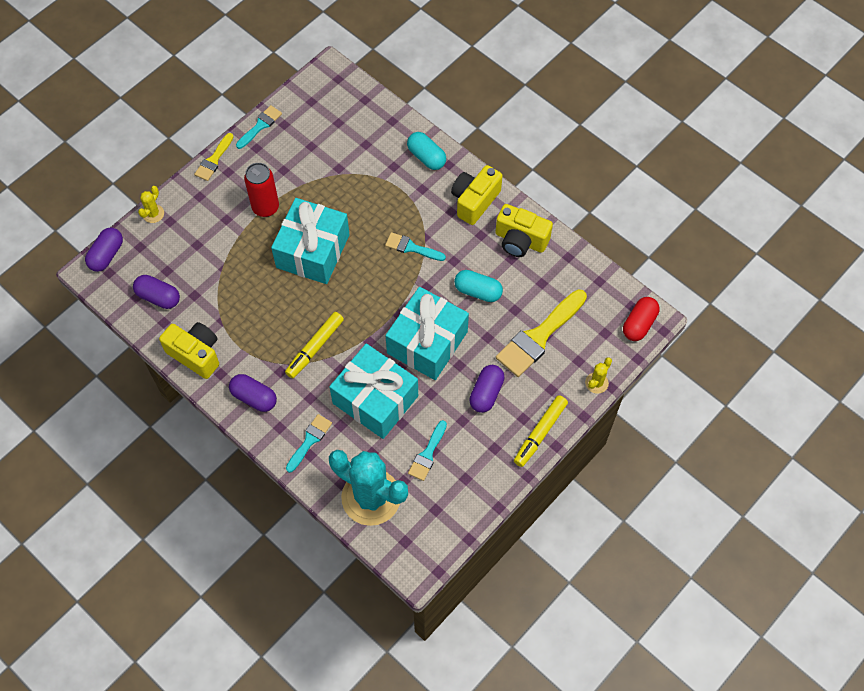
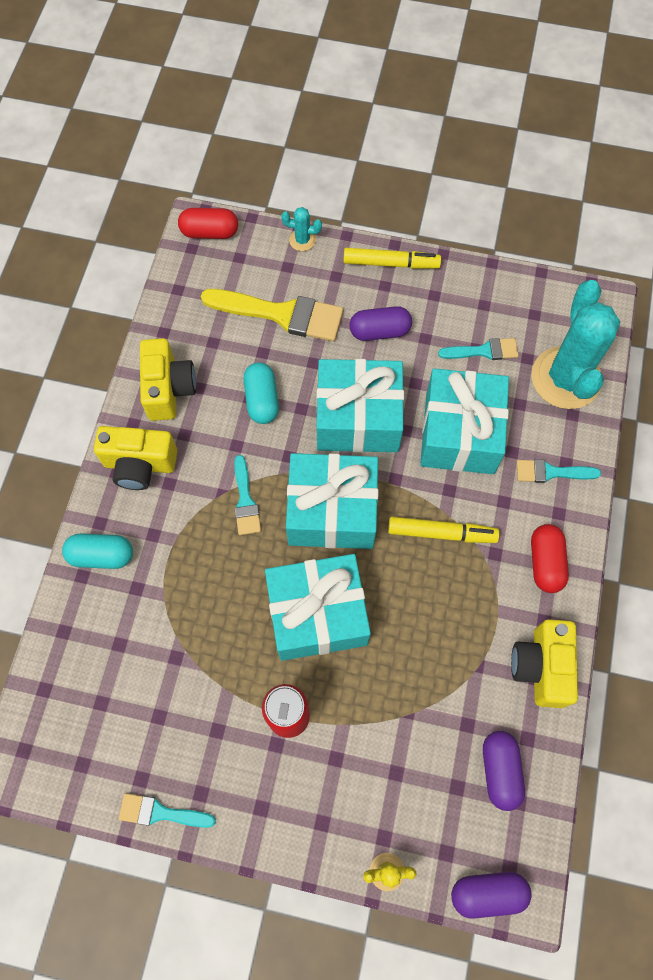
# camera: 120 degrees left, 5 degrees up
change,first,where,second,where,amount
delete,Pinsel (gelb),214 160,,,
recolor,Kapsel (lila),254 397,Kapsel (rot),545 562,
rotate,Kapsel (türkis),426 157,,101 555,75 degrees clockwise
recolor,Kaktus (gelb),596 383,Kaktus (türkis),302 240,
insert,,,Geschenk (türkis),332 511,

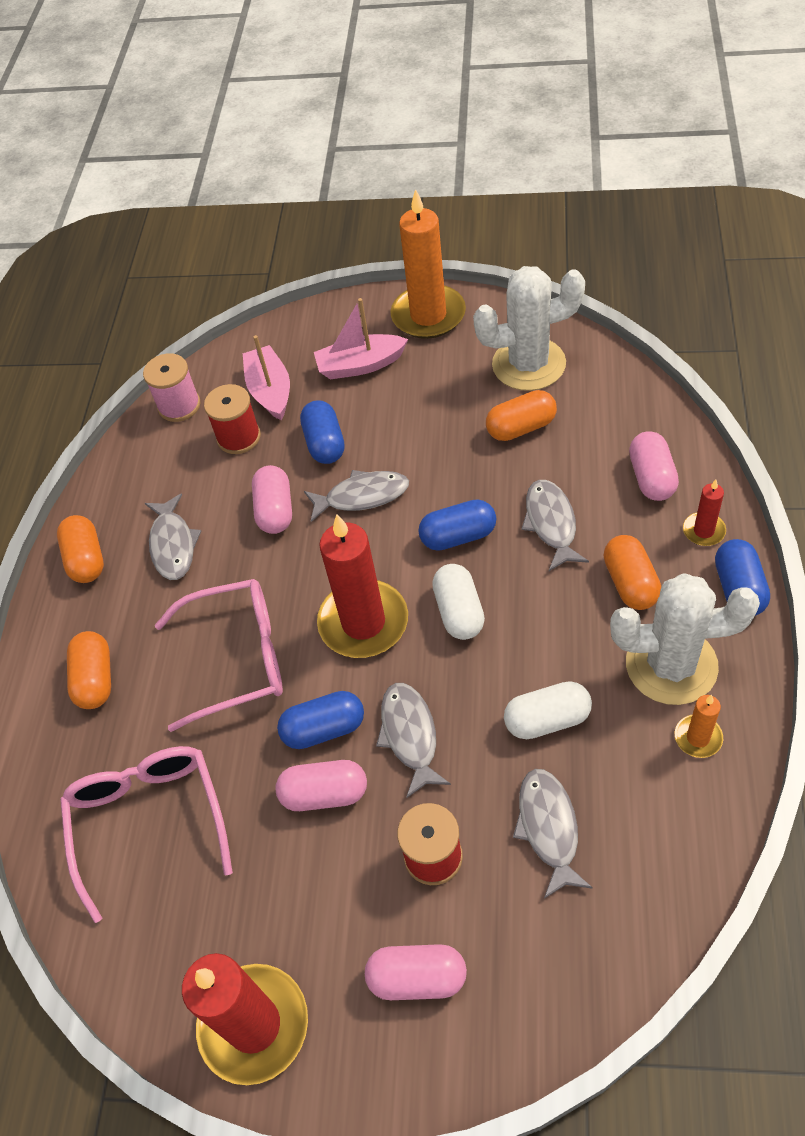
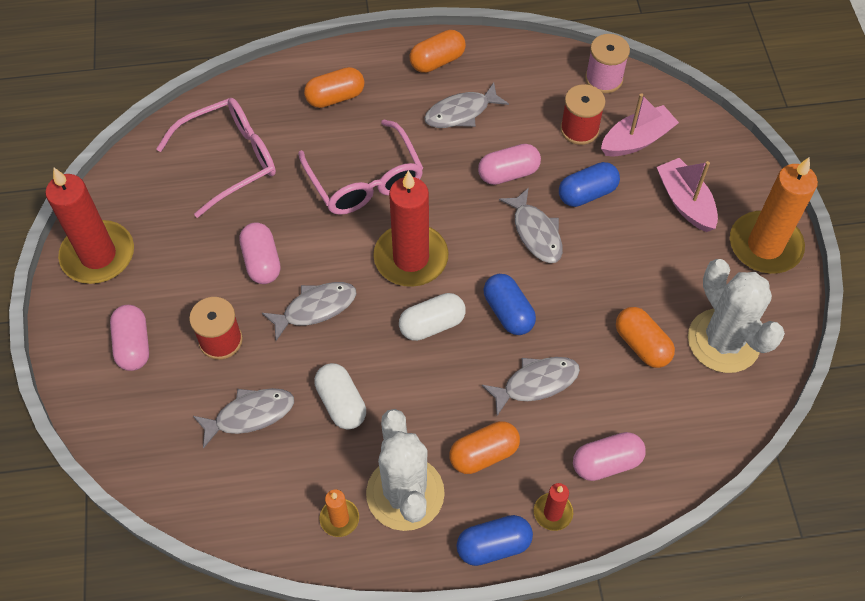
# camera: 70 degrees right, 5 degrees up
change,first,where,second,where,amount
delete,Kapsel (blau),324 729,,,

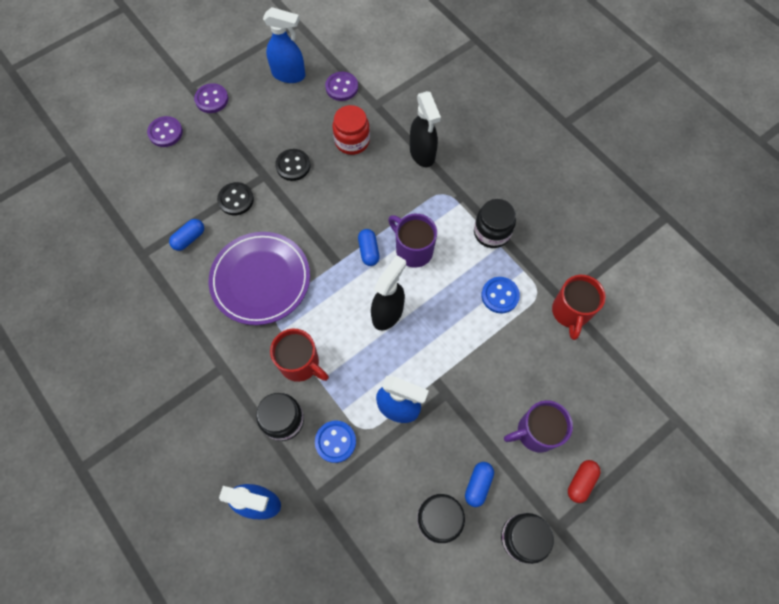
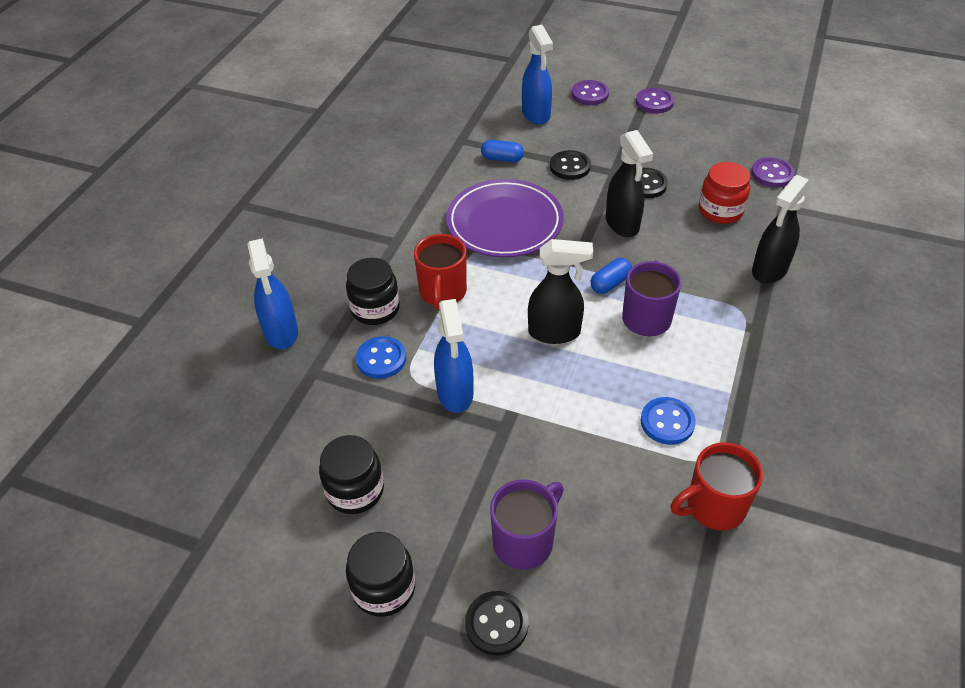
# camera: 60 degrees right, 20 degrees down
change,first,where,second,where,amount
move,Sprühflasche (blau),289 75,,536 115,
delete,Kapsel (blau),478 485,,,
delete,Einmachglas (schwarz),491 232,,,
rotate,Tasse (lila),535 432,,524 541,90 degrees clockwise
replace,Kapsel (rot),581 482,Knopf (schwarz),496 624,
insert,,,Sprühflasche (schwarz),622 224,

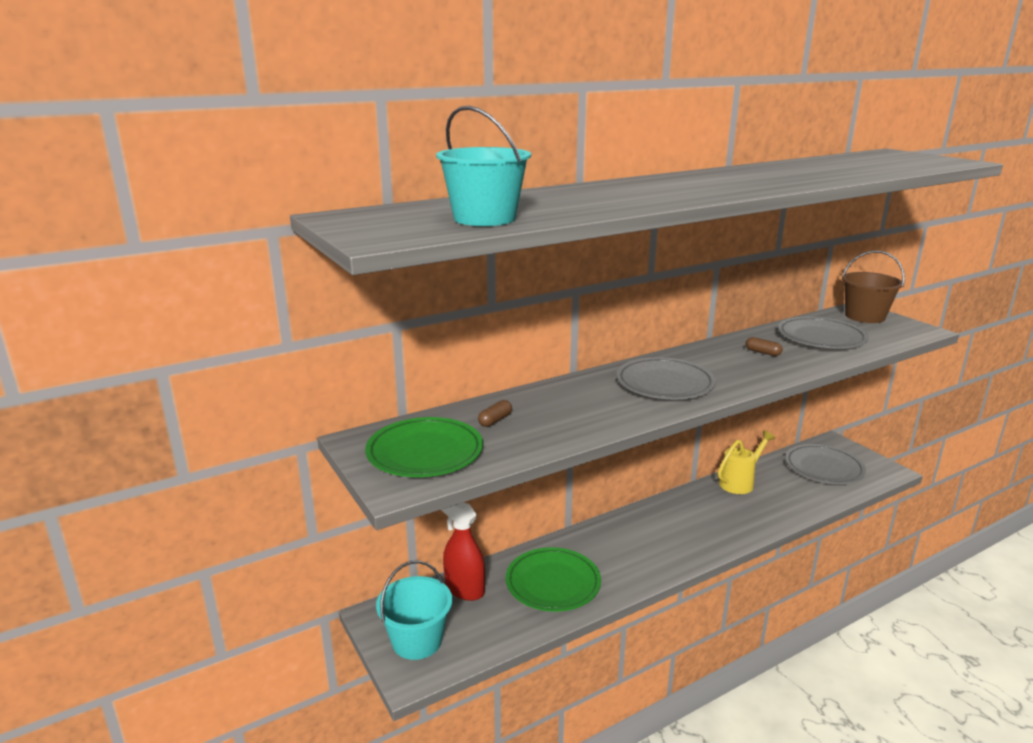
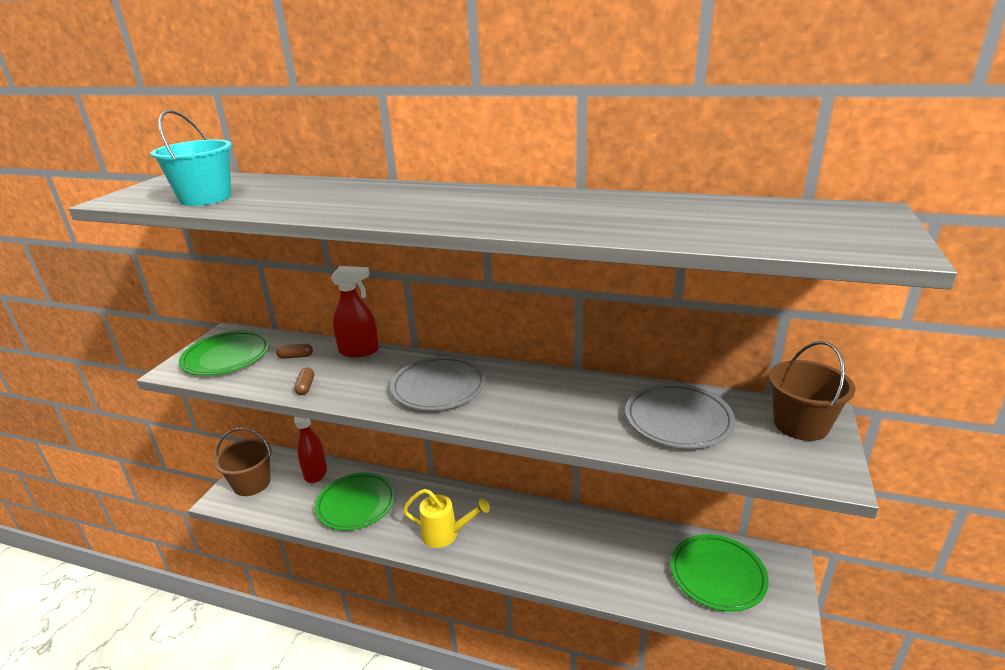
# camera: 50 degrees right, 5 degrees up
change,first,where,second,where,amount
recolor,Eimer (türkis),417 641,Eimer (braun),252 483,
move,Gießkanne (gelb),739 482,,445 534,
move,Kapsel (braun),762 352,,305 387,
recolor,Teller (grau),824 468,Teller (grün),717 575,
insert,,,Sprühflasche (rot),359 351,

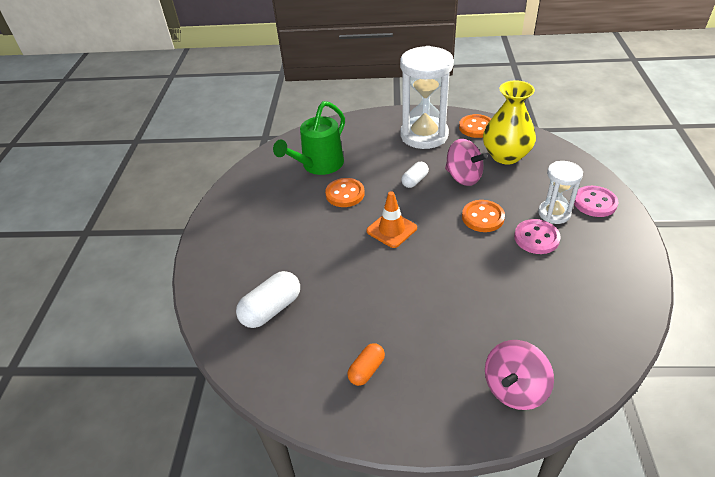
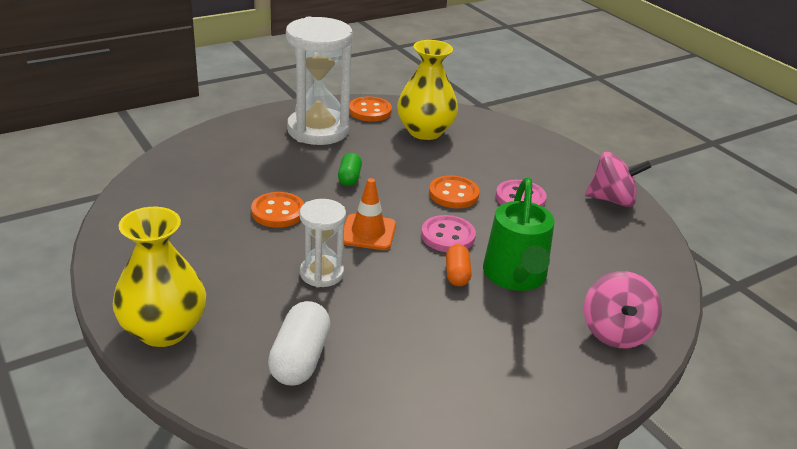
# camera: 40 degrees left, 10 degrees down
change,first,where,second,where,amount
move,Gießkanne (grün),319 165,,515 277,
move,Kapsel (orange),366 370,,457 274,
recolor,Kapsel (weiß),415 181,Kapsel (grün),349 178,
move,Kreisel (rosa),463 177,,612 200,
move,Sanduhr (weiß),554 213,,321 273,
move,Knopf (rosa),594 203,,448 236,
insert,,,Vase (gelb),164 330,

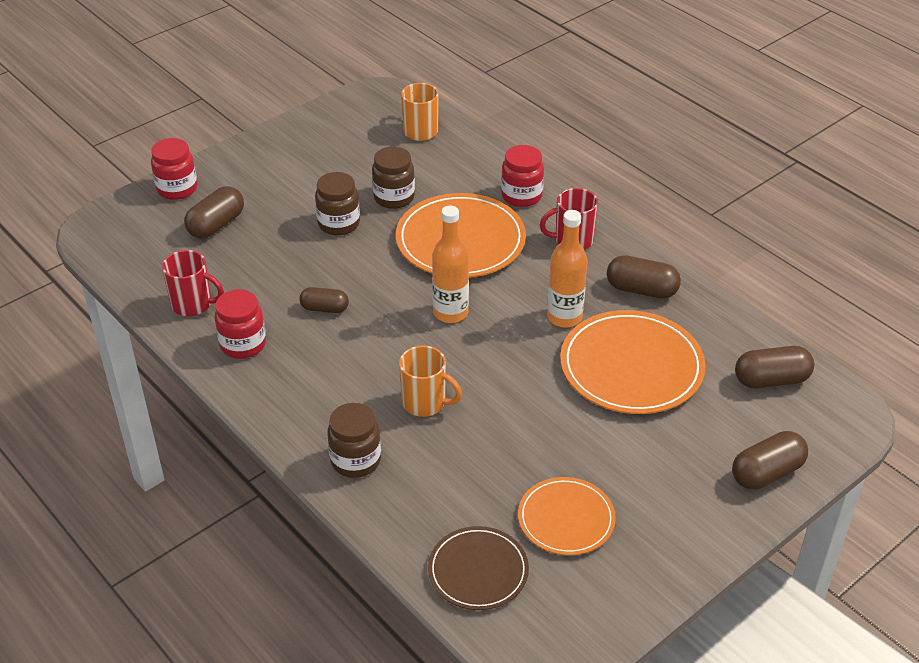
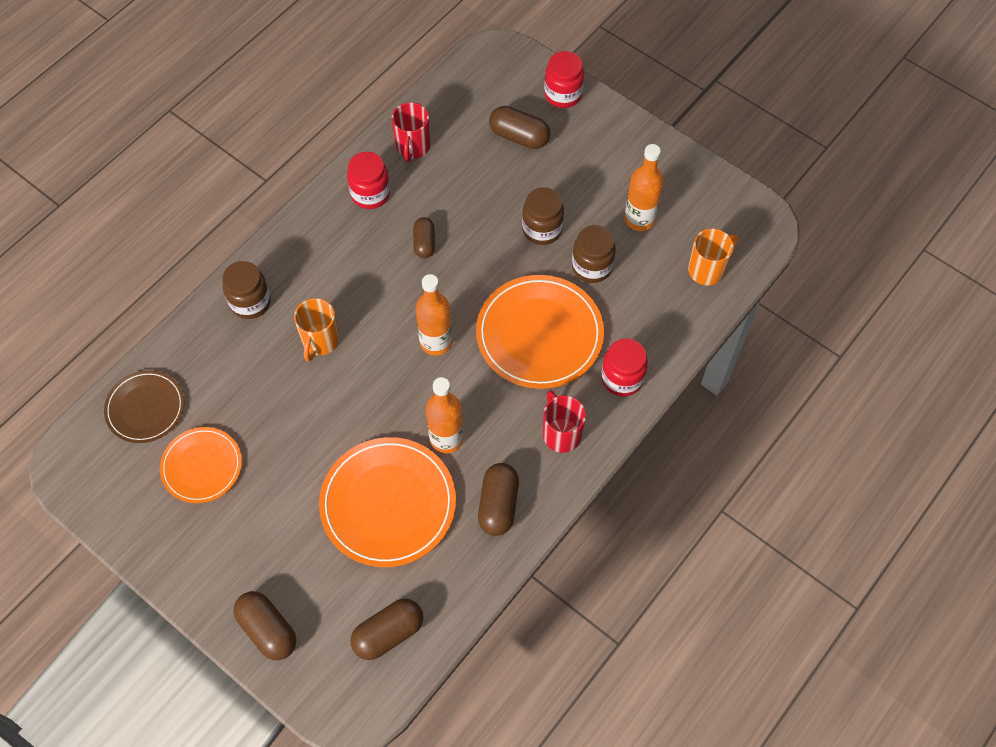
# camera: 80 degrees right, 20 degrees up
change,first,where,second,where,amount
rotate,Kapsel (braun),771 380,,388 633,75 degrees clockwise
insert,,,Flasche (orange),639 219,

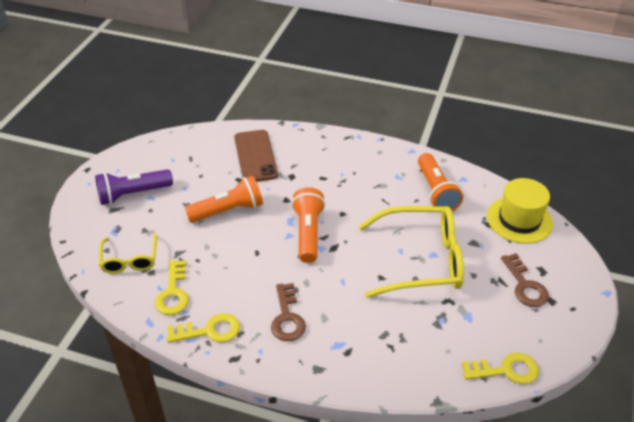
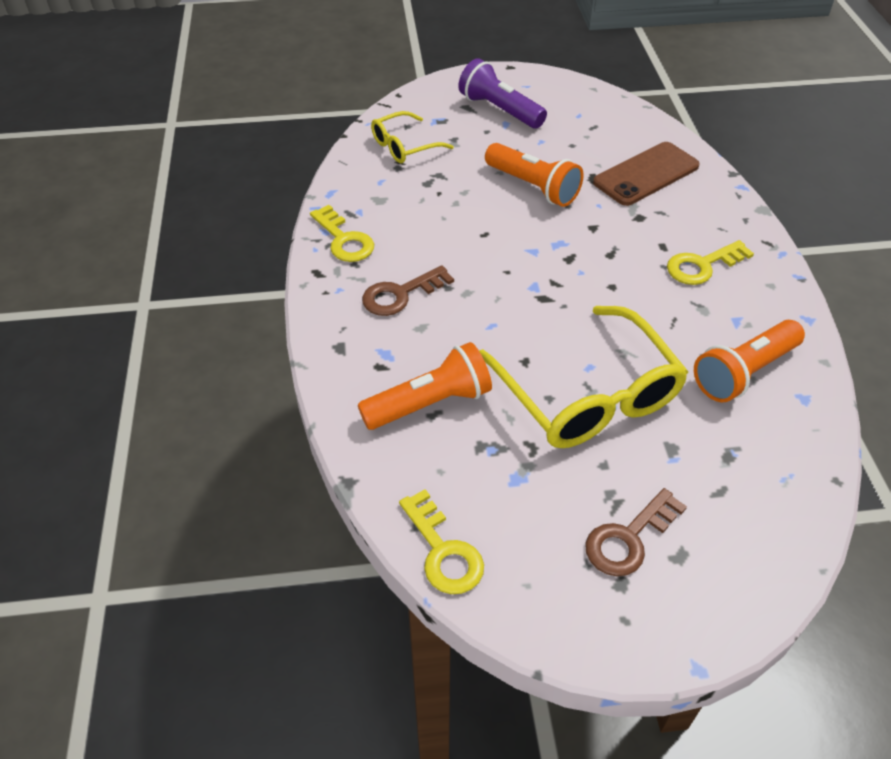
# camera: 65 degrees right, 5 degrees up
change,first,where,second,where,amount
move,Schlüssel (gelb),173 293,,702 266,
move,Taschenlampe (orange),308 233,,430 403,
delete,Hut (gelb),519 220,,,

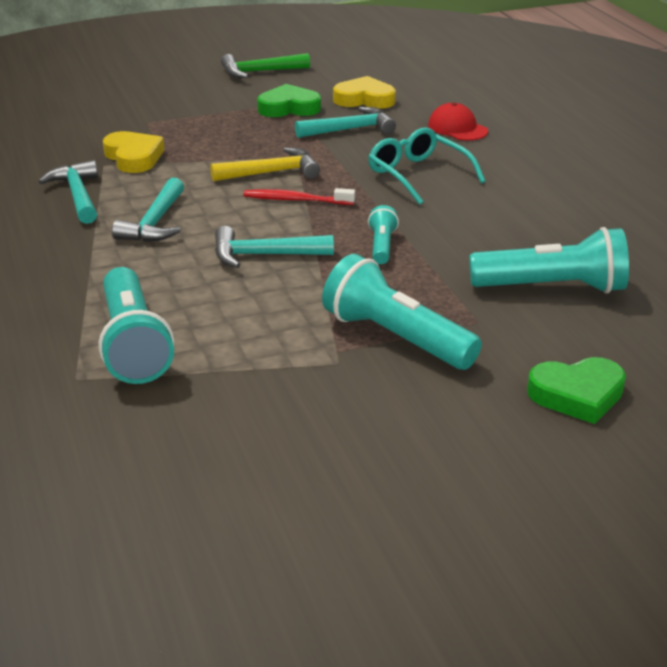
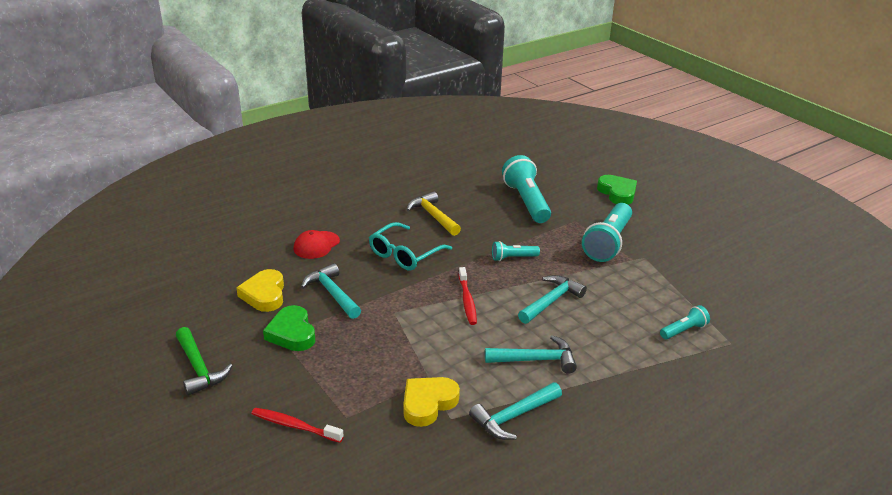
# camera: 105 degrees left, 0 degrees up
change,first,where,second,where,amount
resize,Taschenlampe (türkis),133 345,,684 330,x0.51
move,Hammer (gelb),272 172,,433 216,
rotate,Hammer (türkis),263 255,,551 301,120 degrees counterclockwise
insert,,,Zahnbürste (rot),294 426,

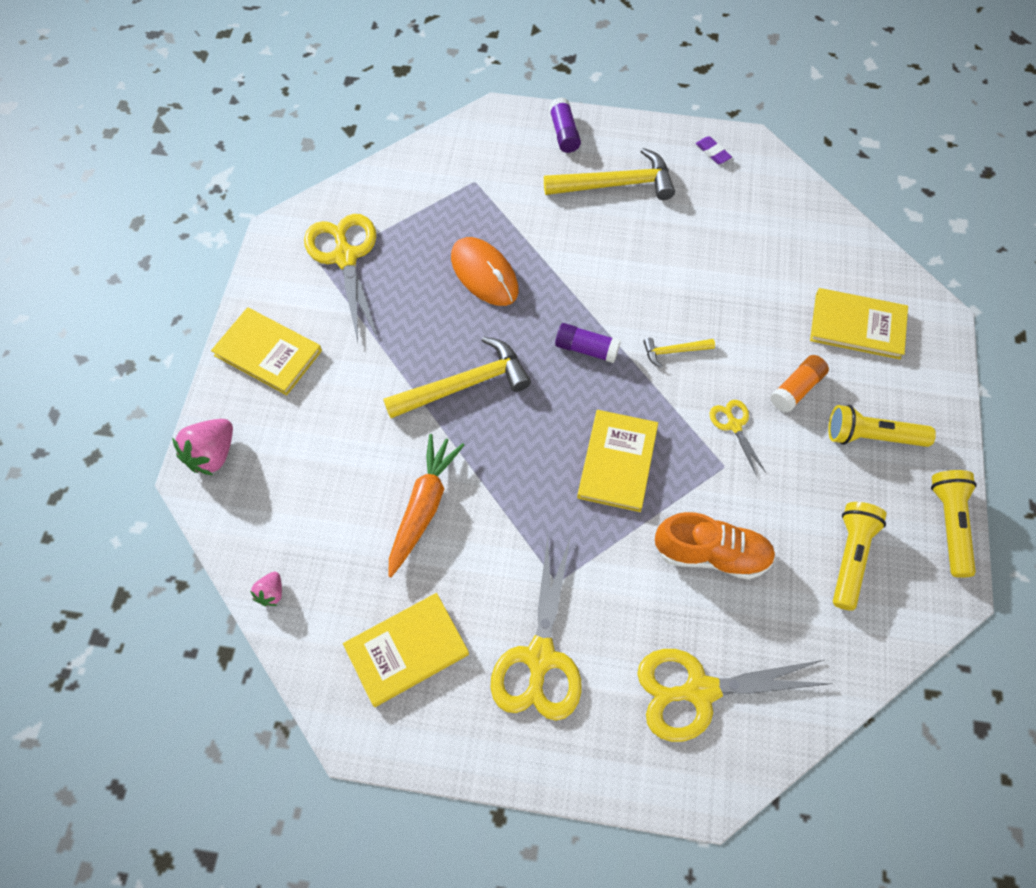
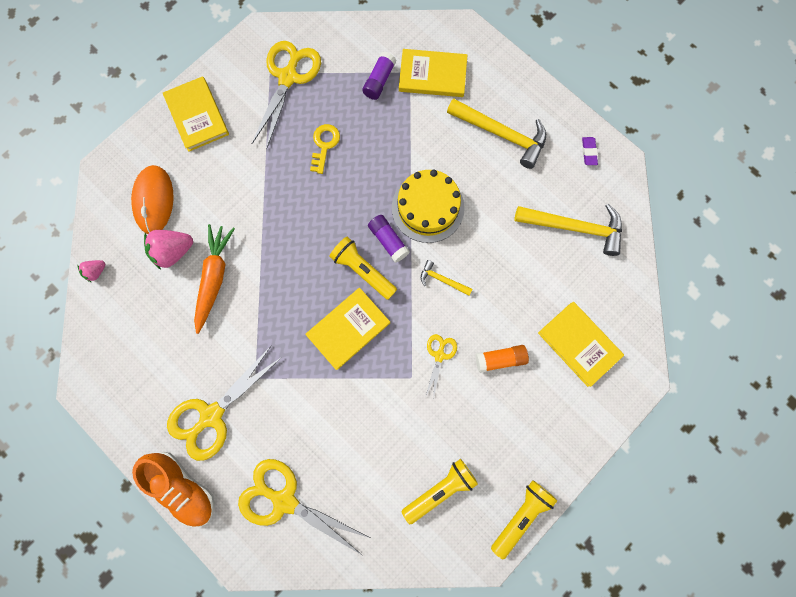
# camera: 35 degrees right, 15 degrees up
change,first,where,second,where,amount
move,Erdbeere (rosa),212 454,,174 251,
move,Buch (gelb),407 650,,432 75,
move,Hammer (gelb),464 384,,574 227,
rotate,Karotte (orange),423 507,,215 278,45 degrees counterclockwise
move,Computermaus (orange),484 274,,154 200,
move,Klebestift (lila),564 133,,379 81,
move,Schuh (orange),711 554,,184 487,
move,Taschenlampe (gelb),871 436,,363 270,
insert,,,Schlüssel (gelb),324 145,
insert,,,Kuchen (gelb),428 207,

